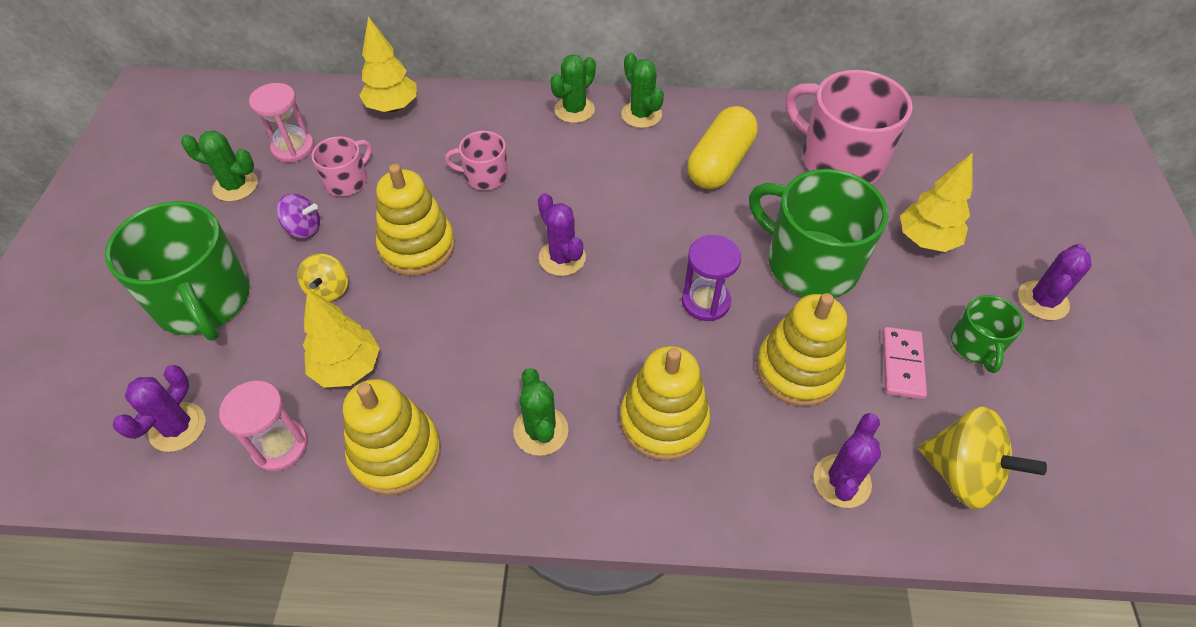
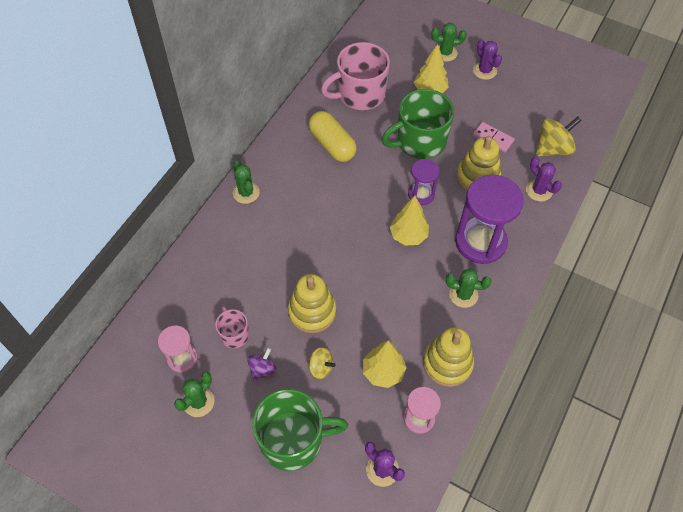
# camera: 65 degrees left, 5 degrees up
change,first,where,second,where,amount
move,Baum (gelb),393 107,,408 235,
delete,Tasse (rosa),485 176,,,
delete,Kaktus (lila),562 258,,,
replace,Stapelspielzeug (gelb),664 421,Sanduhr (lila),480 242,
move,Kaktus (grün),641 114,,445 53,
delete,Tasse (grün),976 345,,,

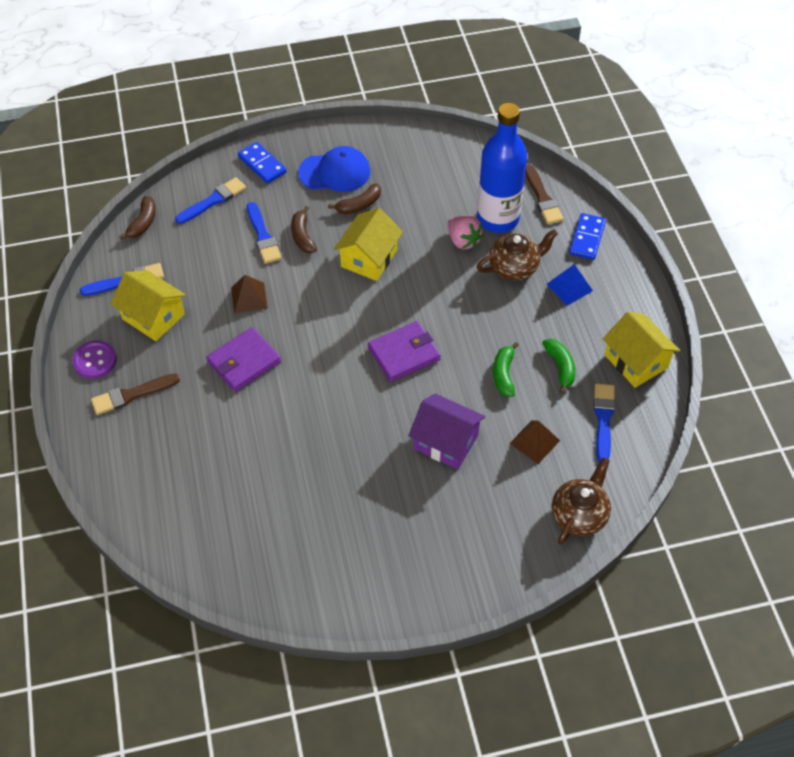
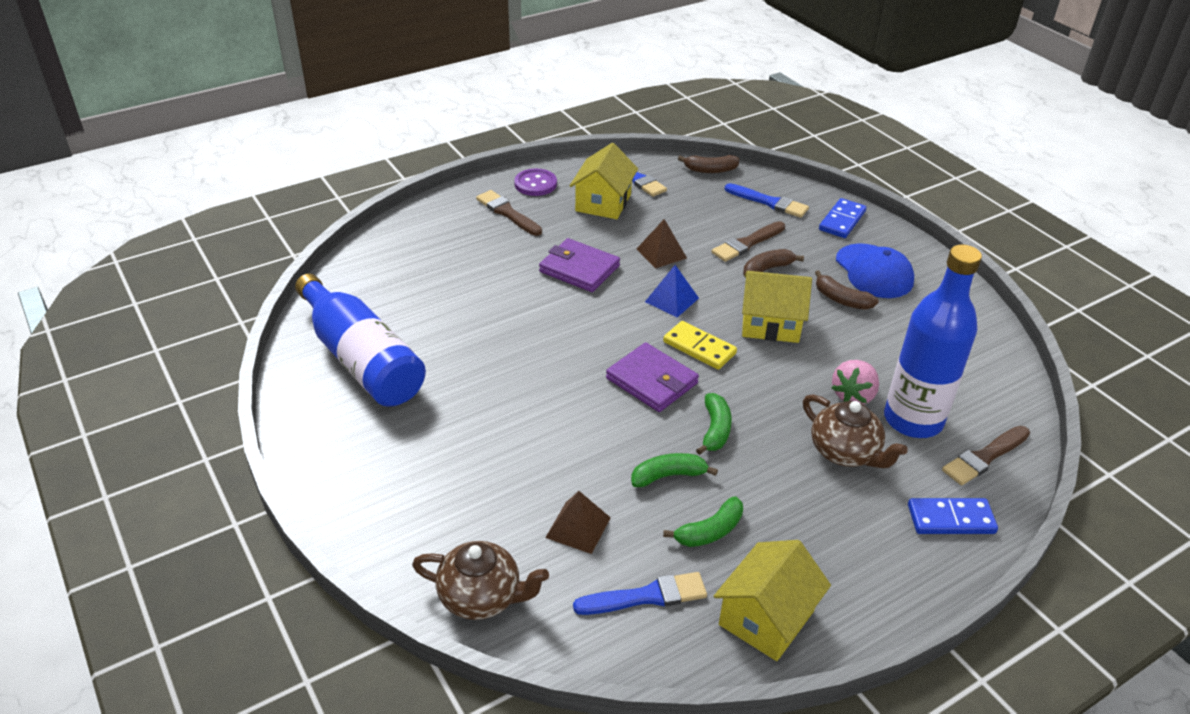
# camera: 70 degrees right, 15 degrees down
change,first,where,second,where,amount
recolor,Pinsel (blau),263 236,Pinsel (braun),747 243,
delete,Haus (lila),446 442,,,
move,Pyramide (blau),569 287,,672 300,
insert,,,Flasche (blau),361 359,
insert,,,Dominostein (gelb),699 348,
insert,,,Banane (grün),715 430,

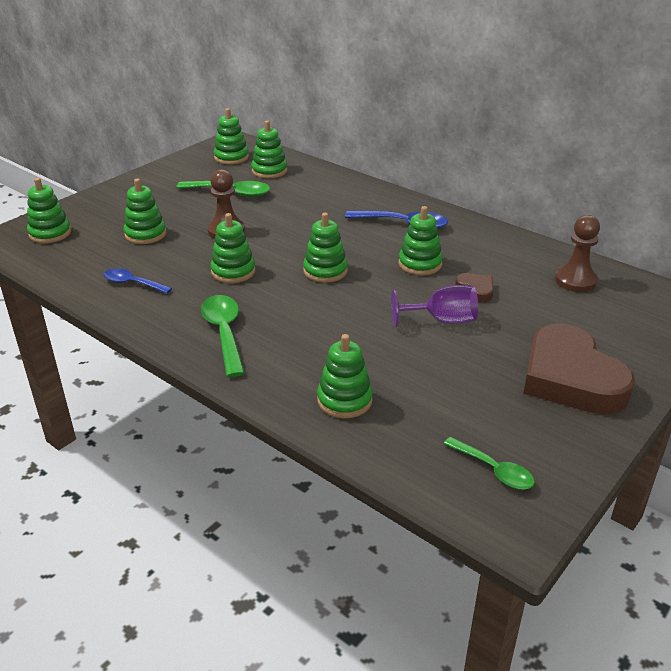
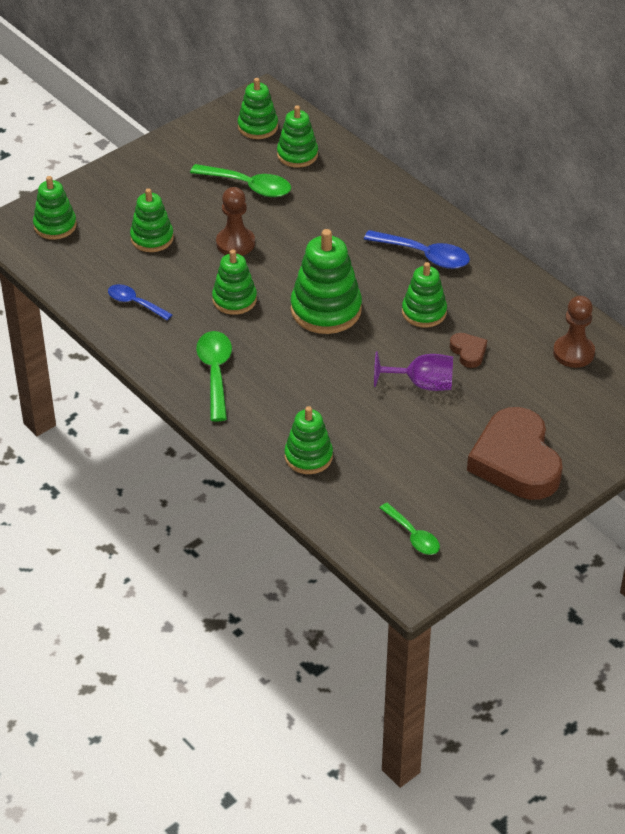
# camera: 10 degrees right, 10 degrees up
change,first,where,second,where,amount
resize,Stapelspielzeug (grün),325 271,,326 310,x1.59

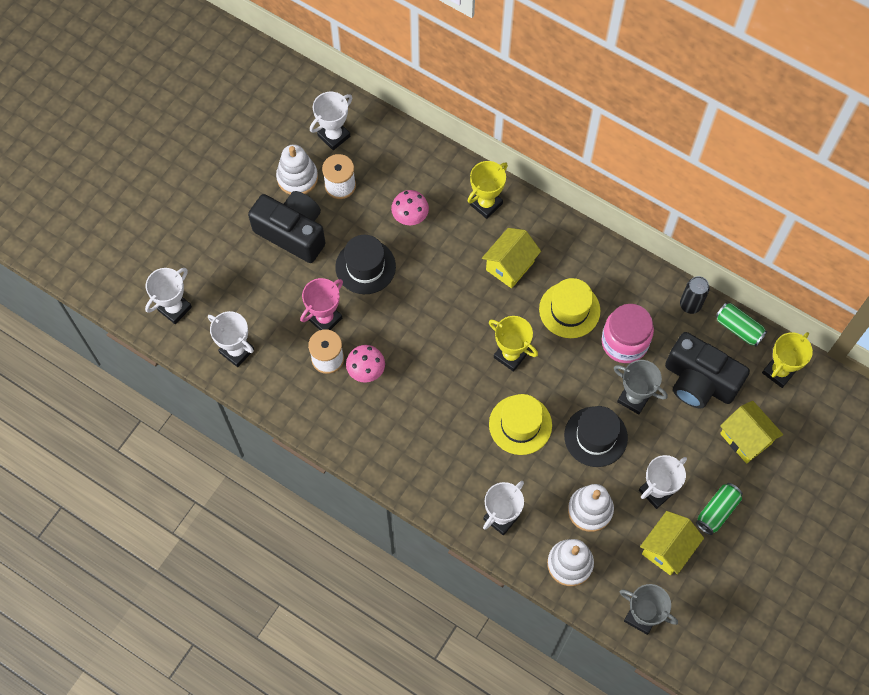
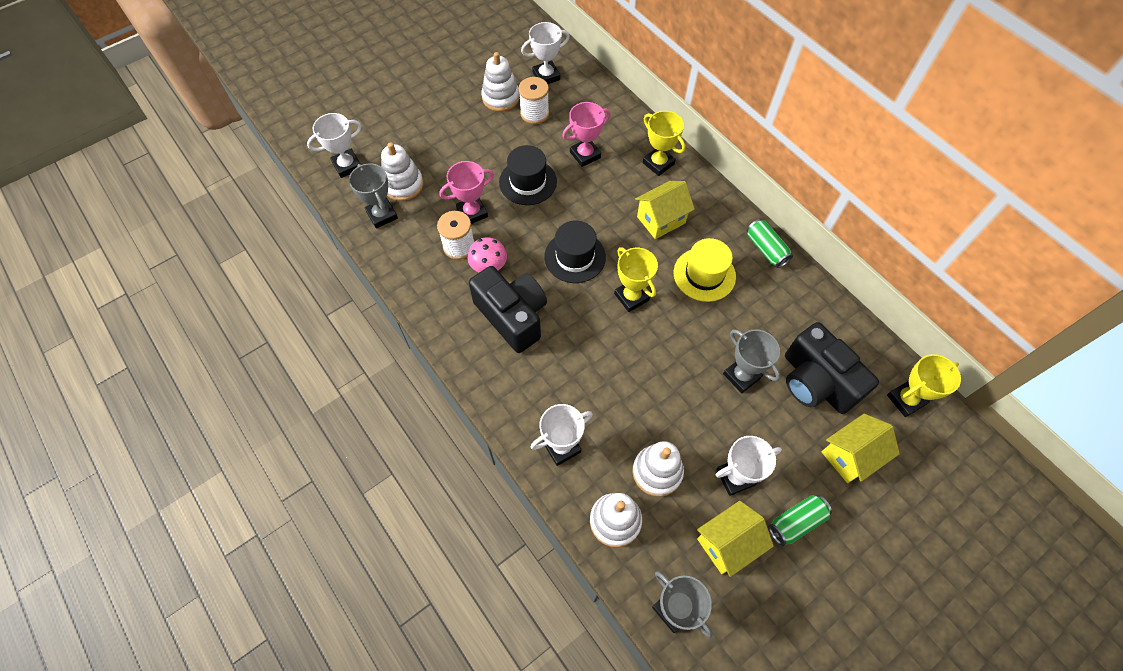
# camera: 20 degrees right, 5 degrees down
change,first,where,second,where,amount
recolor,Pokal (weiß),236 351,Pokal (grau),382 215,
move,Kamera (schwarz),292 233,,512 316,
replace,Pilz (rosa),410 217,Pokal (rosa),585 155,
rotate,Pokal (gelb),486 204,,658 163,75 degrees clockwise
delete,Hut (gelb),520 425,,,
move,Hut (schwarz),595 436,,575 257,
delete,Einmachglas (rosa),624 342,,,
delete,Dose (schwarz),690 305,,,
move,Dose (grün),738 328,,766 249,
rotate,Haus (gelb),745 438,,850 456,75 degrees clockwise
insert,,,Stapelspielzeug (weiß),403 185,

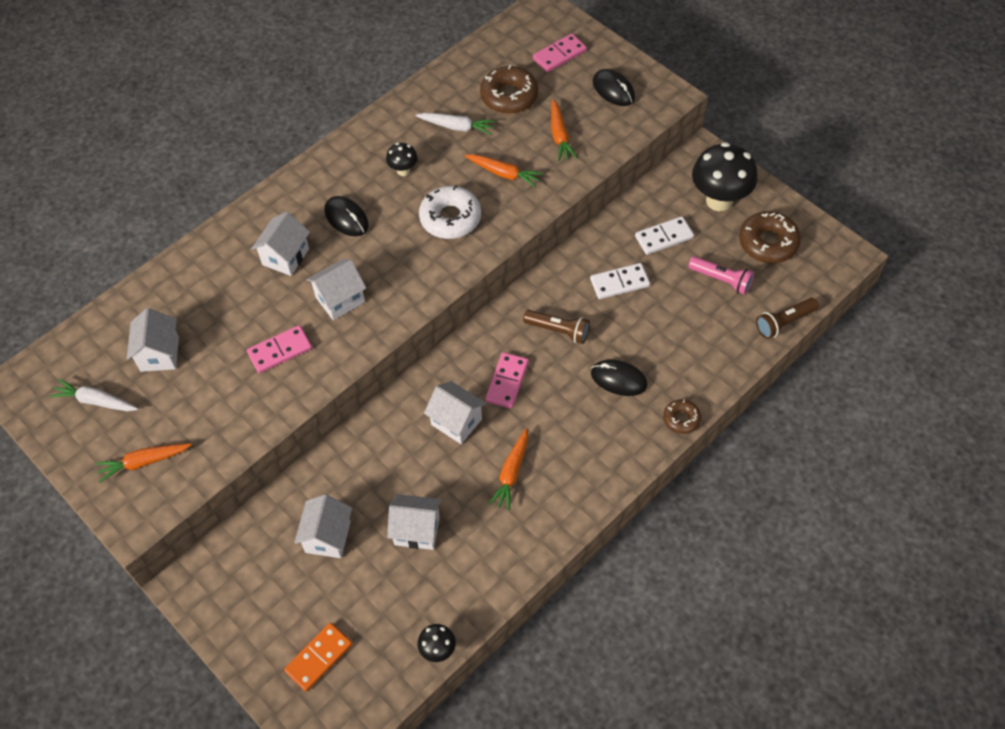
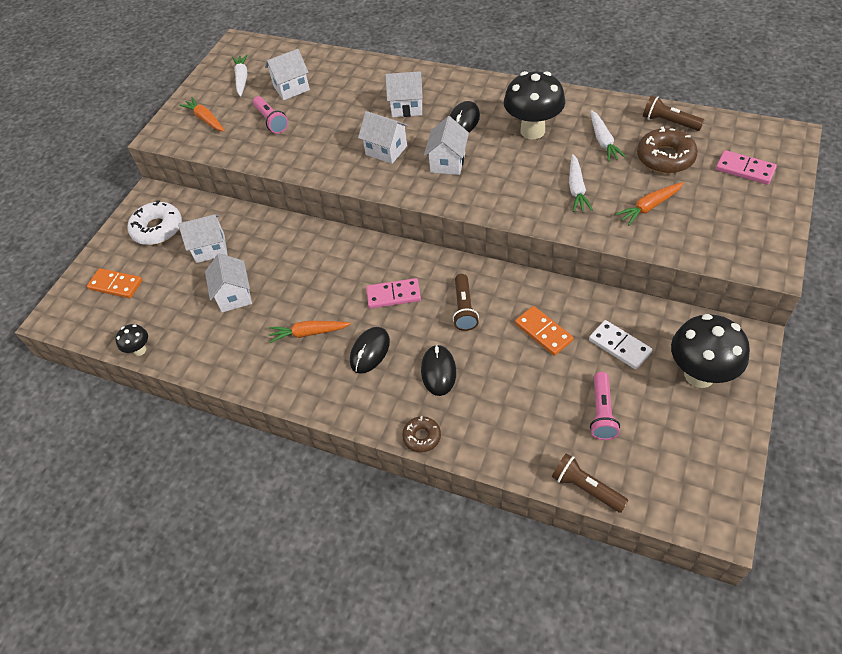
# camera: 70 degrees right, 5 degrees down
change,first,where,second,where,amount
delete,Dominostein (rosa),280 351,,,
resize,Pilz (schwarz),403 171,,532 131,x2.08
move,Donut (weiß),450 218,,157 229,
move,Haus (weiß),456 422,,448 162,
recolor,Karotte (orange),504 173,Karotte (weiß),576 189,
recolor,Dominostein (weiß),619 283,Dominostein (orange),543 332,
move,Computermaus (schwarz),613 90,,370 351,
delete,Donut (braun),768 243,,,
insert,,,Taschenlampe (rosa),271 121,
insert,,,Taschenlampe (braun),669 122,

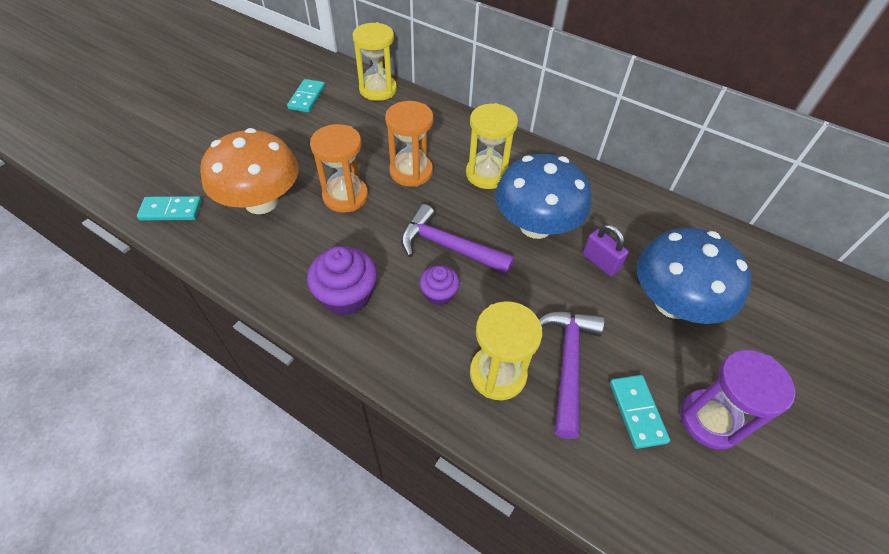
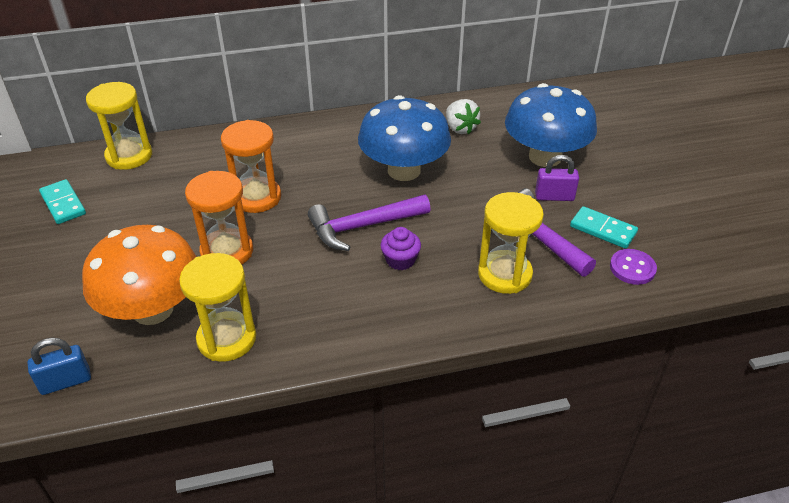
# camera: 45 degrees left, 10 degrees down
change,first,where,second,where,amount
replace,Dominostein (türkis),171 210,Vorhängeschloss (blau),65 382,
delete,Muffin (lila),346 296,,,
move,Sanduhr (gelb),487 174,,227 339,
move,Vorhängeschloss (lila),600 262,,554 197,
delete,Sanduhr (lila),710 420,,,
insert,,,Erdbeere (weiß),460 128,
insert,,,Knopf (lila),632 268,

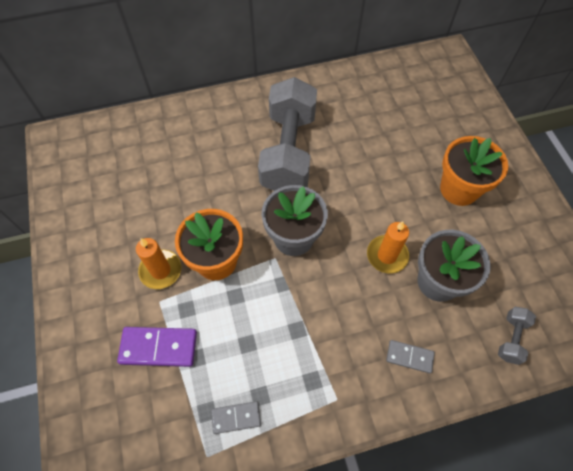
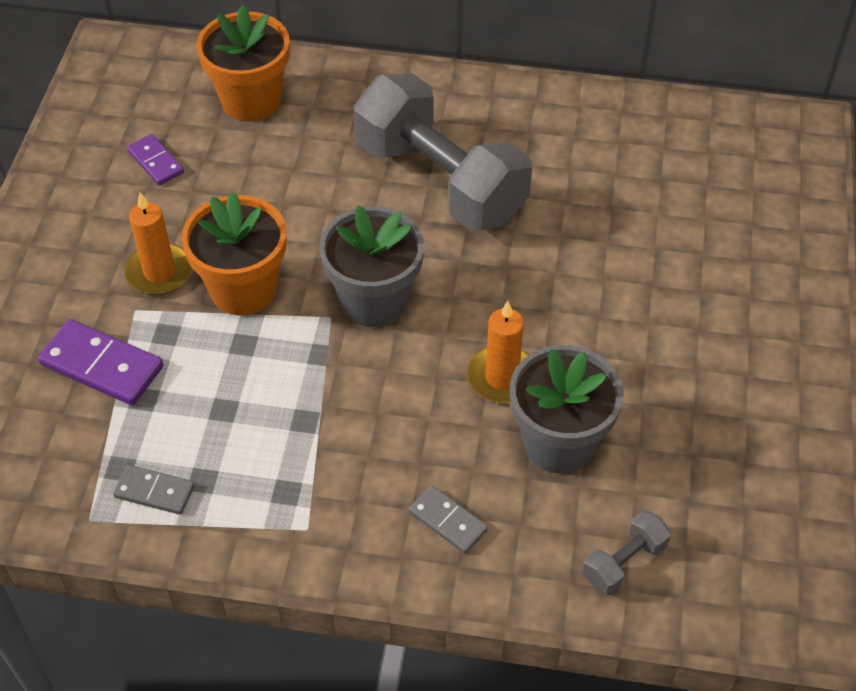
# camera: 25 degrees right, 10 degrees down
change,first,where,second,where,amount
rotate,Hantel (grau),288 151,,440 181,75 degrees counterclockwise
move,Blumentopf (orange),459 189,,251 100,
insert,,,Dominostein (lila),156 162,

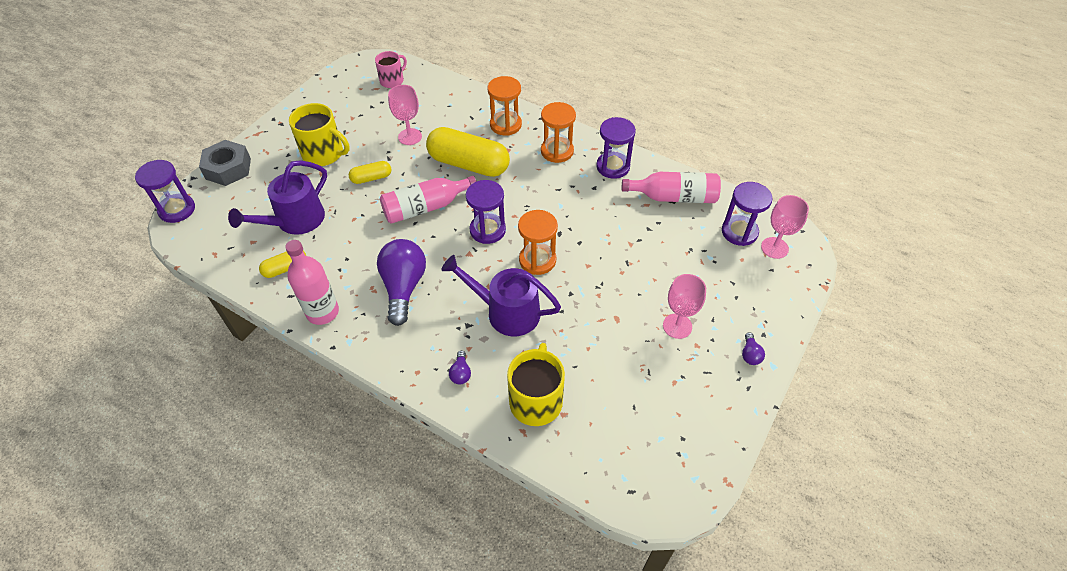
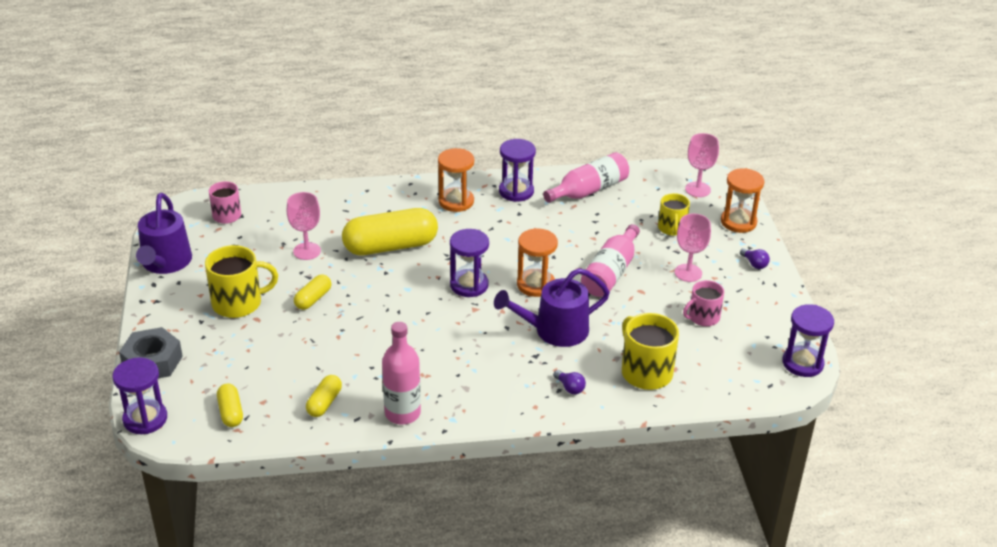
# camera: 40 degrees left, 15 degrees down
change,first,where,second,where,amount
move,Gießkanne (lila),295 220,,165 263,
delete,Glühbirne (lila),403 287,,,
move,Flasche (rosa),425 207,,610 273,
move,Sanduhr (orange),505 125,,738 222,
move,Sanduhr (lila),739 232,,802 363,
insert,,,Kapsel (gelb),230 412,
insert,,,Tasse (gelb),672 228,
insert,,,Tasse (rosa),703 317,

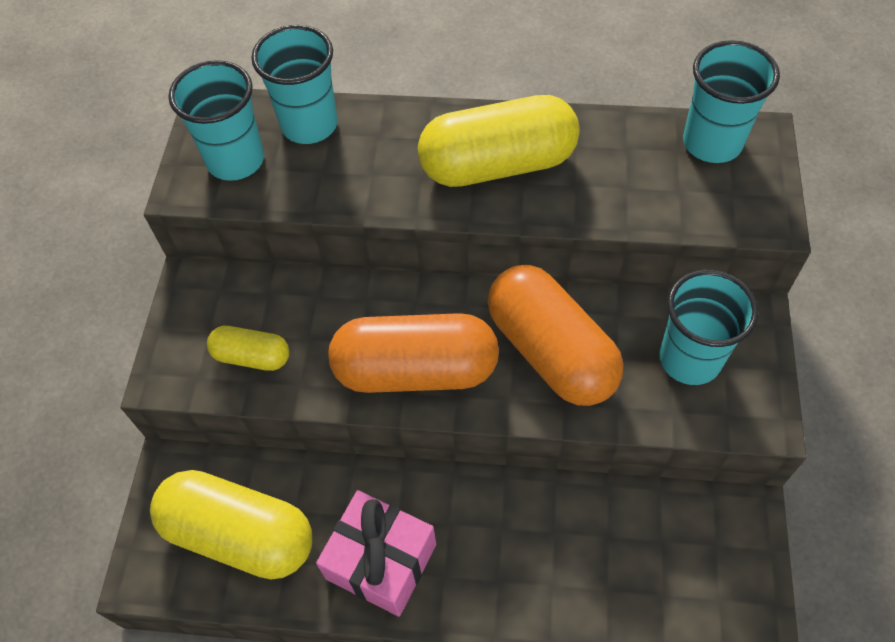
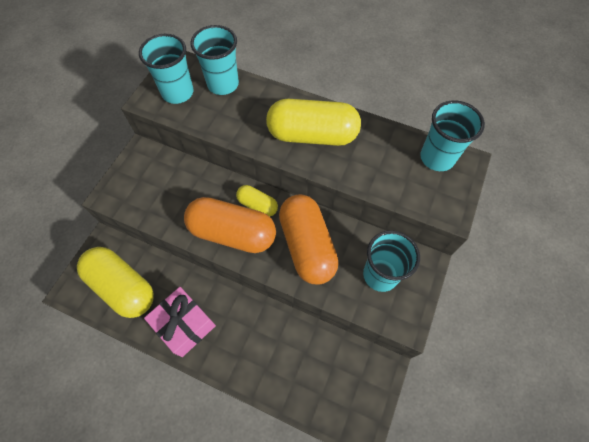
# camera: 15 degrees right, 5 degrees up
change,first,where,second,where,amount
move,Kapsel (gelb),252 356,,257 205,

